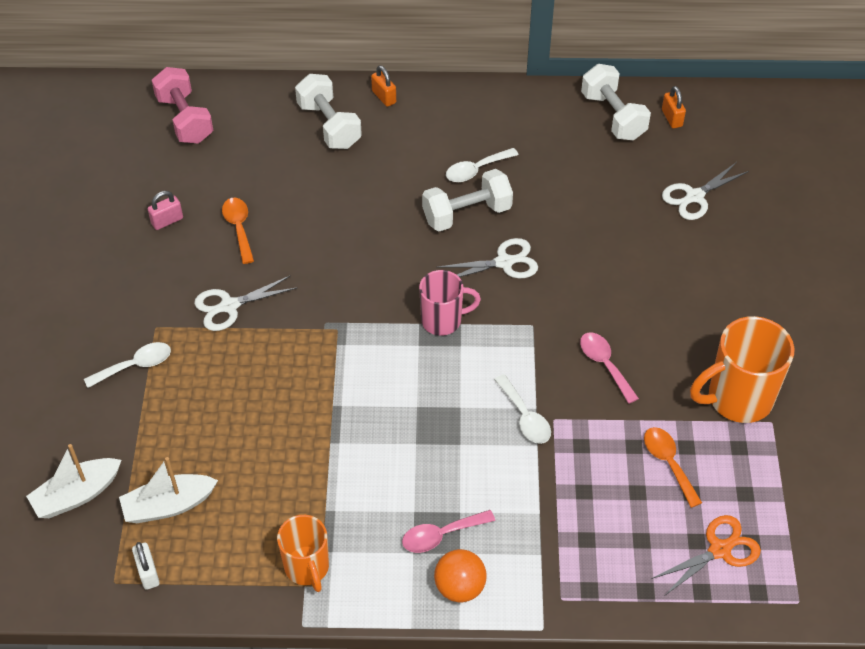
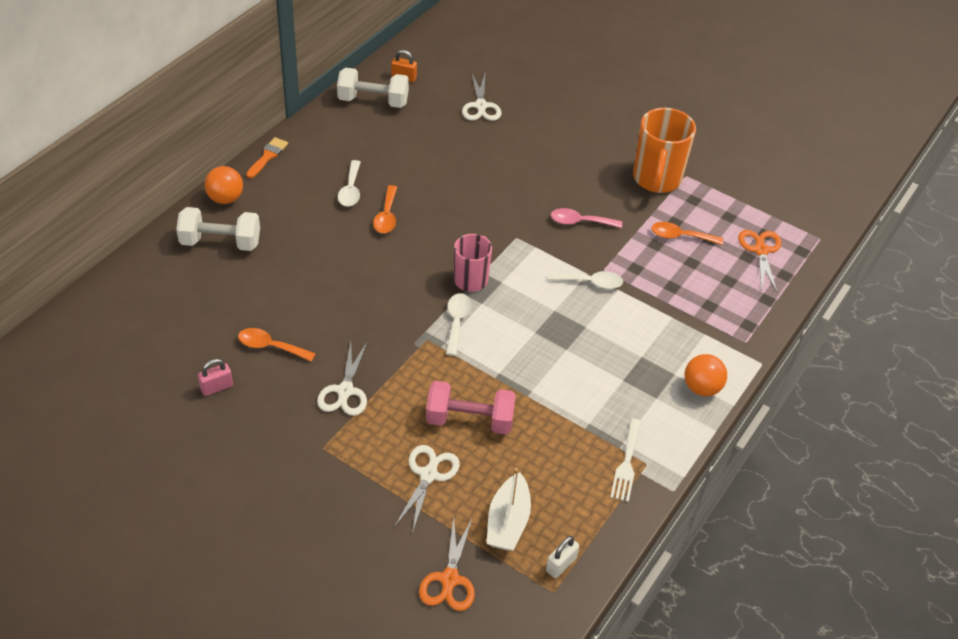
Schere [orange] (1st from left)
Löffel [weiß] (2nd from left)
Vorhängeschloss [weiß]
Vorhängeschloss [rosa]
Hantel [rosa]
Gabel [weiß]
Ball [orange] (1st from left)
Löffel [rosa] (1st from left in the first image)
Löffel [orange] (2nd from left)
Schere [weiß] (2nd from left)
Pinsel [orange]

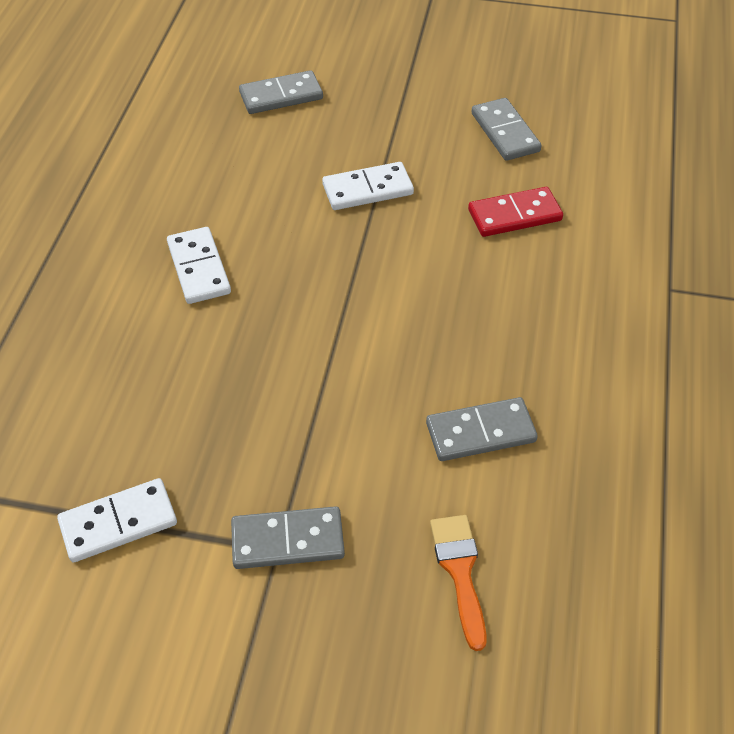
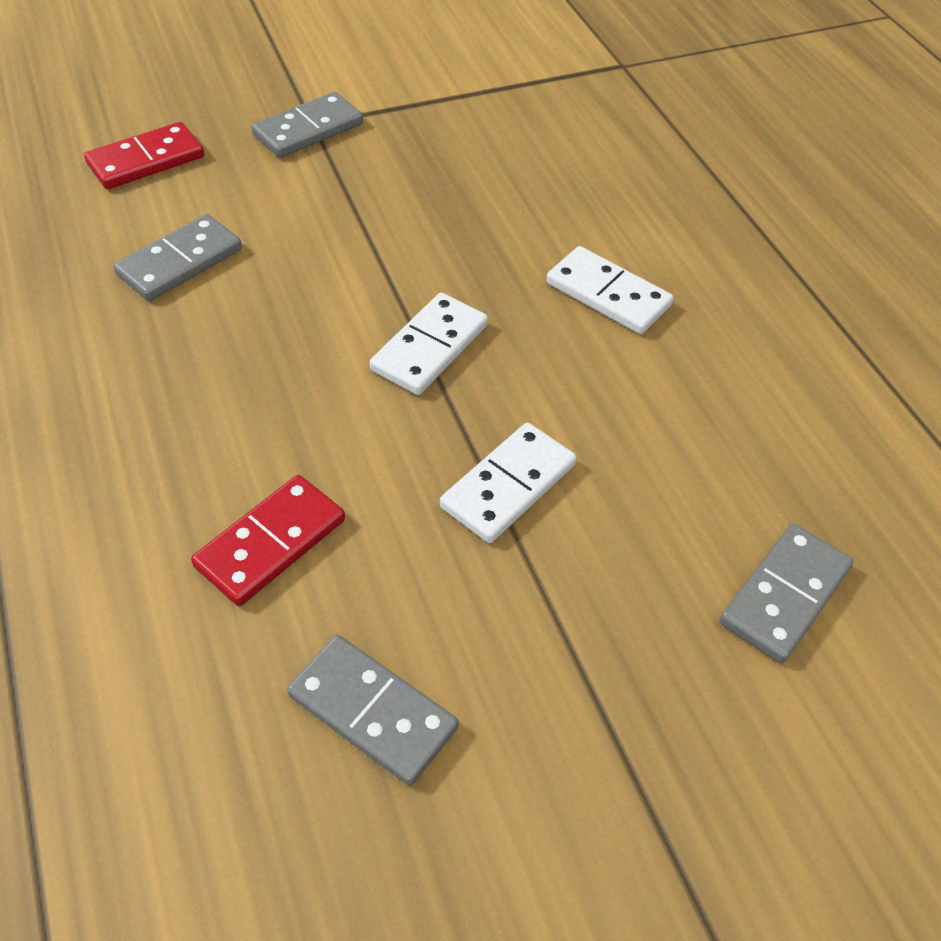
Dominostein [weiß] (1st from left)
Dominostein [rot] (1st from left)

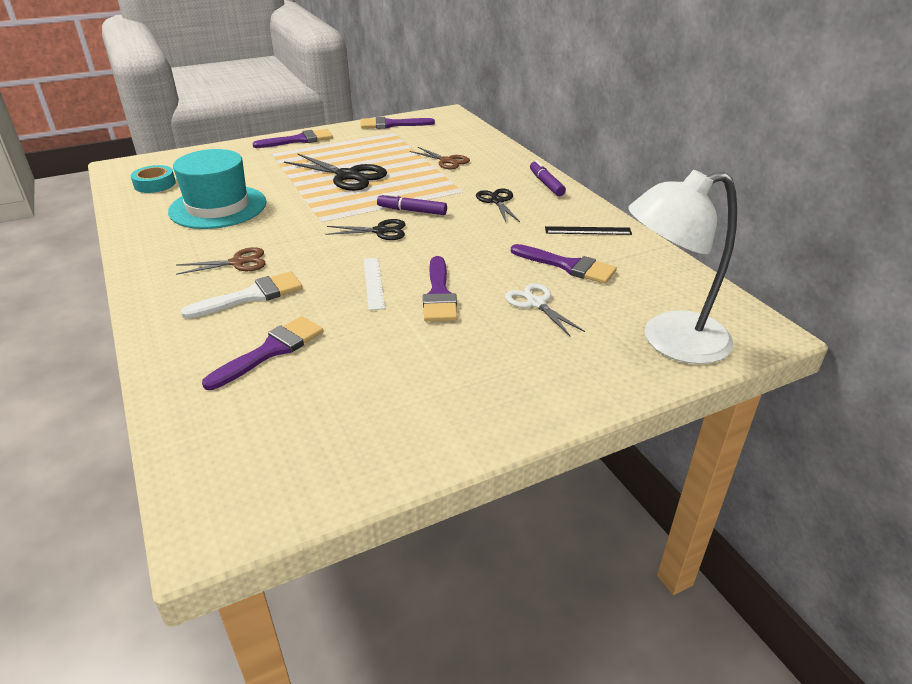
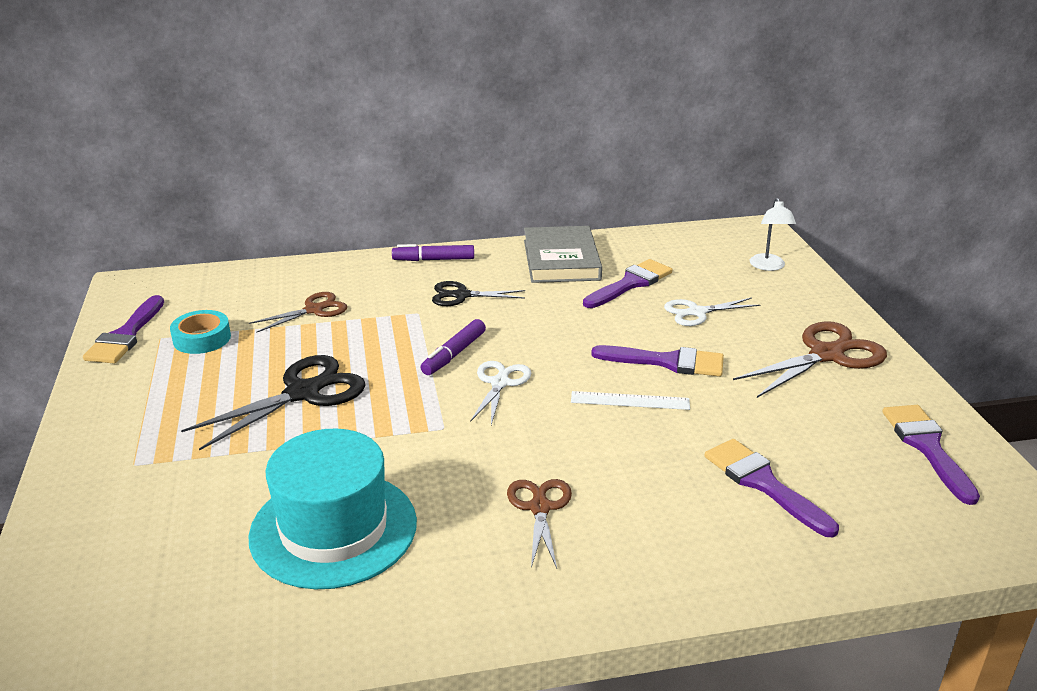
Klebeband [türkis]
Pinsel [weiß]
Pinsel [lila] (5th from left)
Schere [weiß] (1st from left)
Buch [grau]
Lampe [weiß]
Schere [braun] (3rd from left)

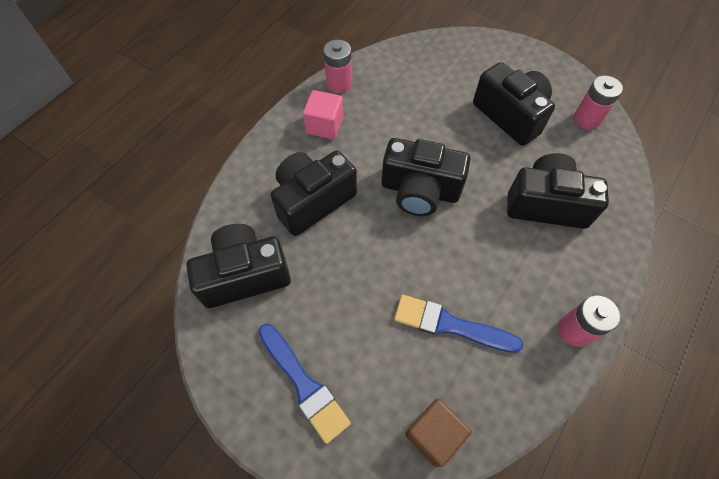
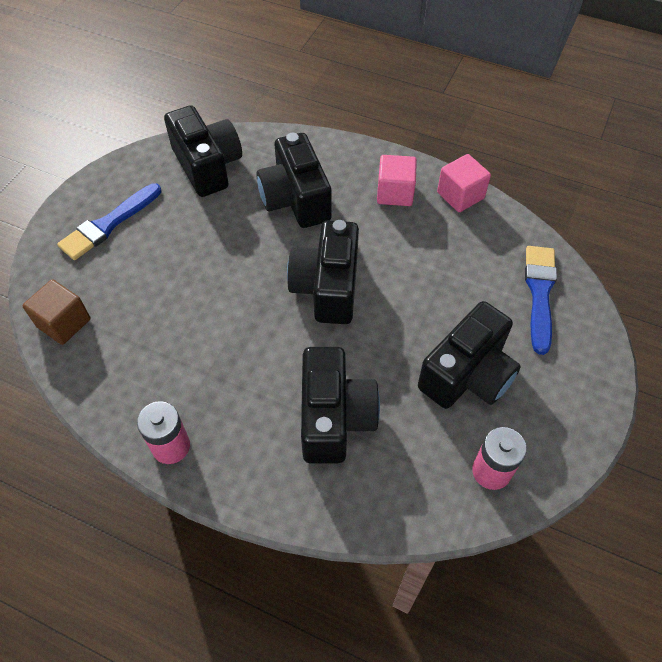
Kamera [schwarz] (2nd from left)
Kubus [rosa] (2nd from left)
Pinsel [blau] (2nd from left)

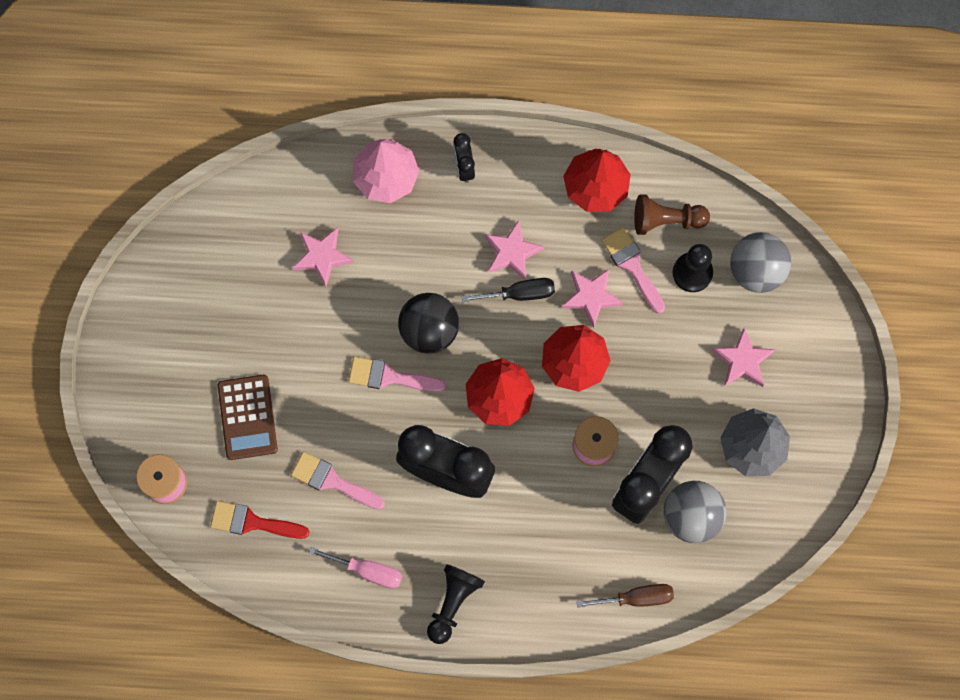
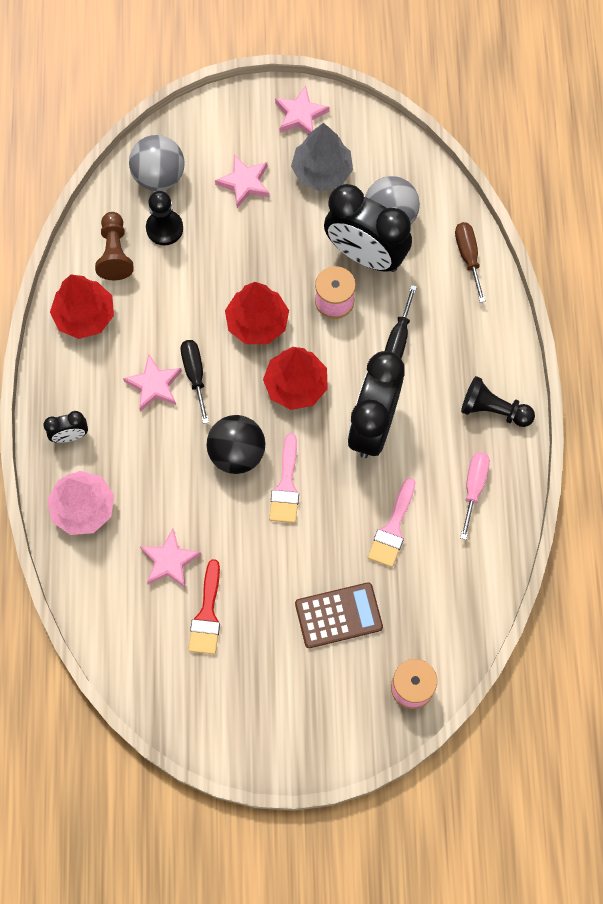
Pinsel [rot]
Stern [rosa] (4th from left)
Pinsel [rosa] (3rd from left in the first image)
Schraubenzieher [schwarz] (2nd from left)

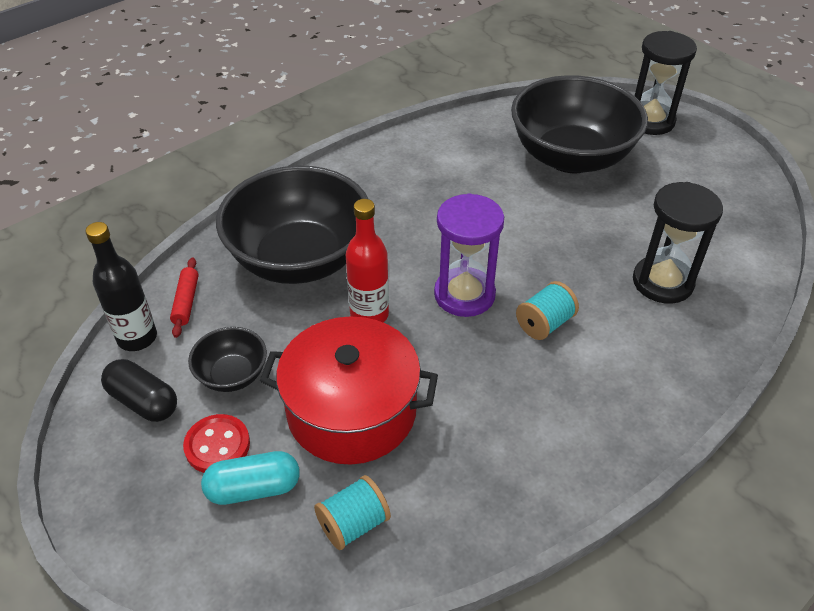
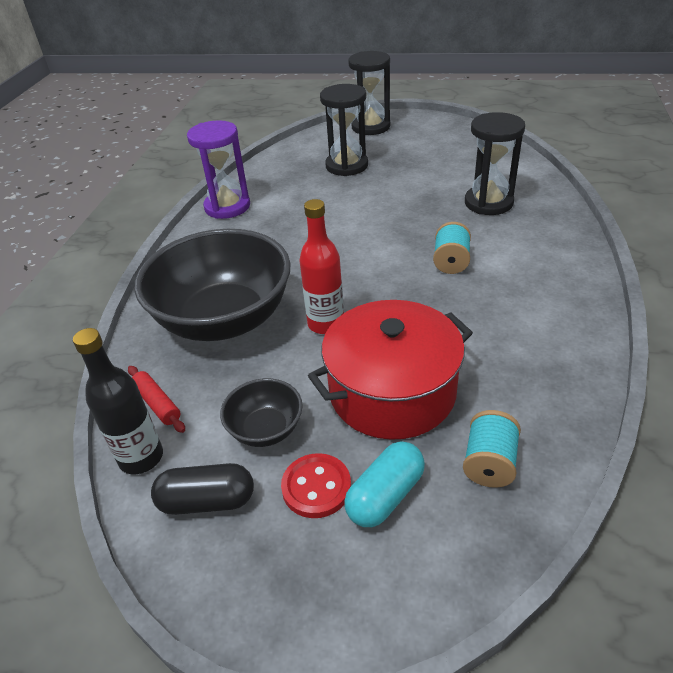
Sanduhr [lila]
Sanduhr [schwarz] (1st from left)

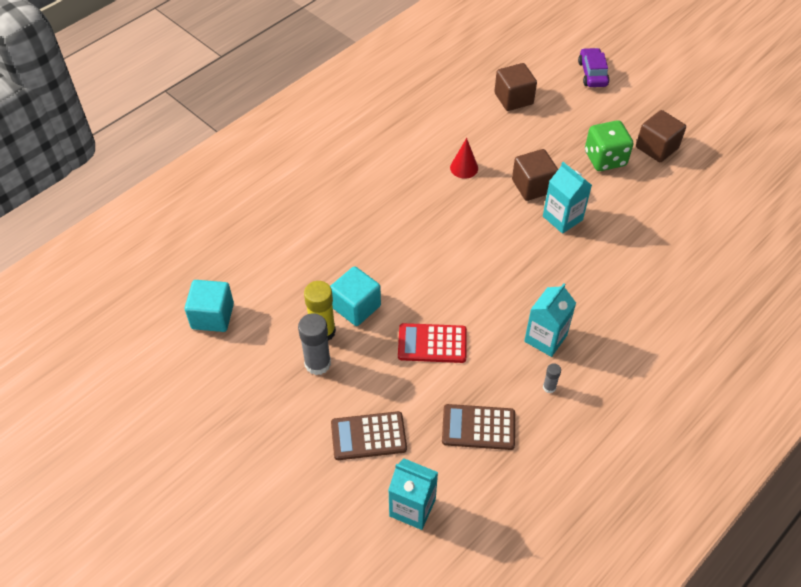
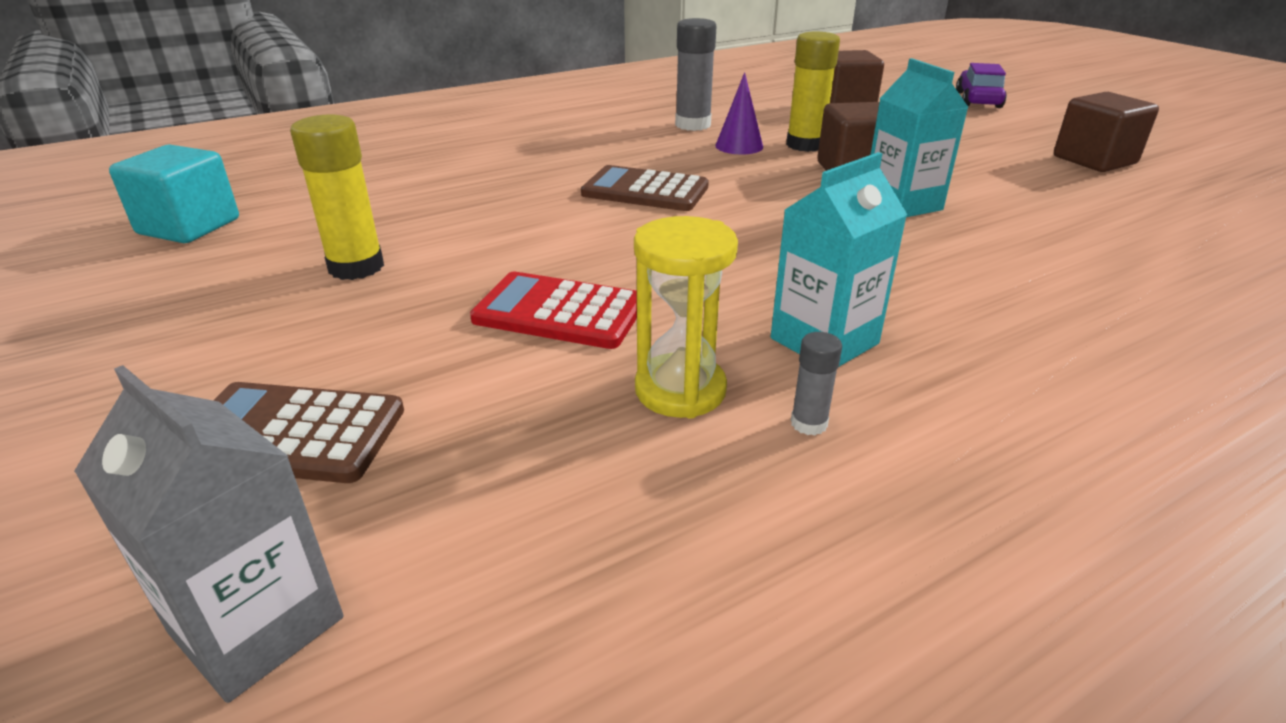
Klebestift [grau] (1st from left)
Kubus [türkis] (2nd from left in the first image)
Getränkekarton [grau]
Taschenrechner [braun] (2nd from left)
Kegel [lila]
Spielwürfel [grün]
Sanduhr [gelb]
Klebestift [gelb] (2nd from left)

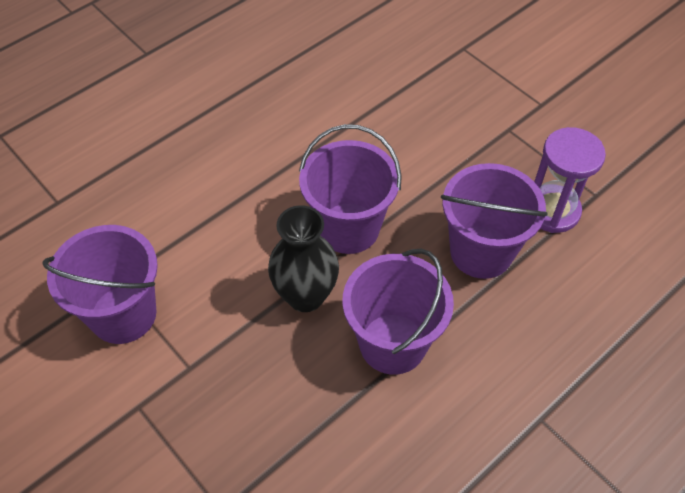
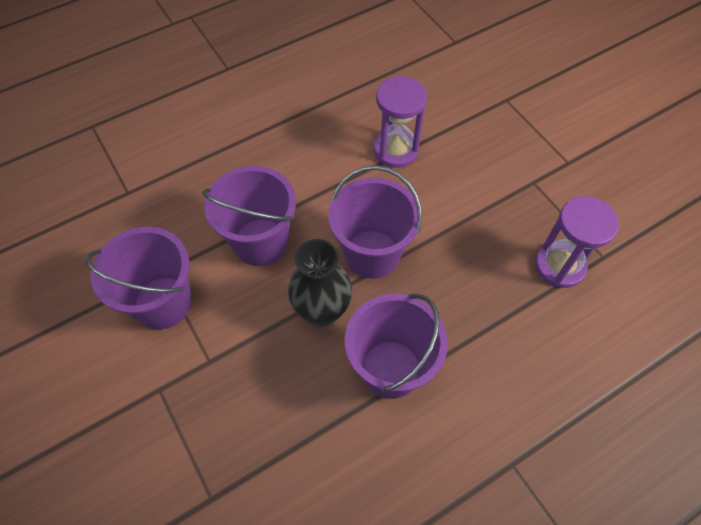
Eimer [lila] (2nd from left)
Sanduhr [lila] (1st from left)

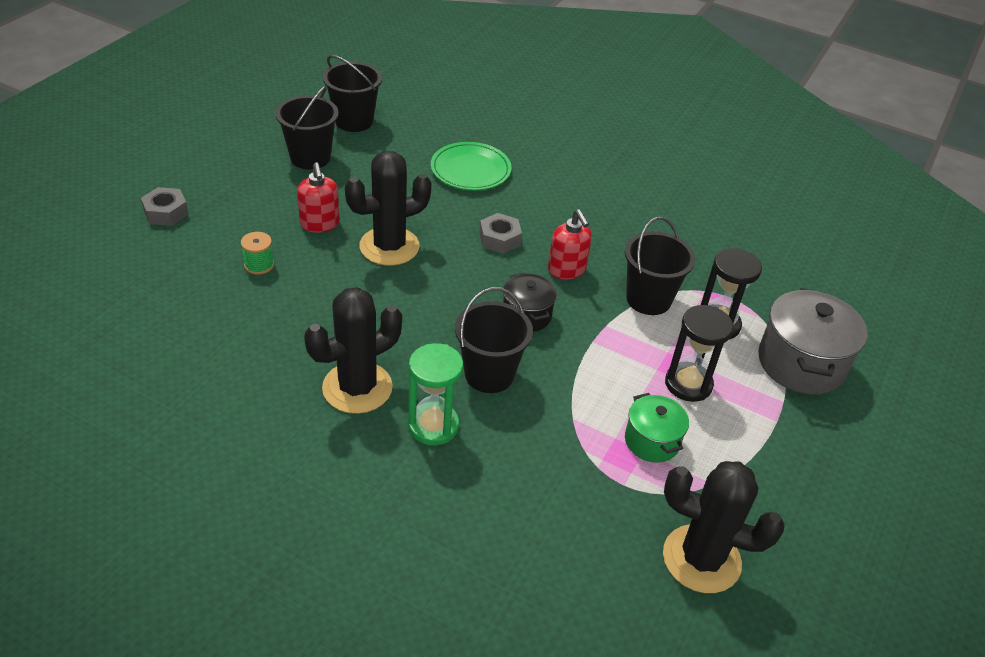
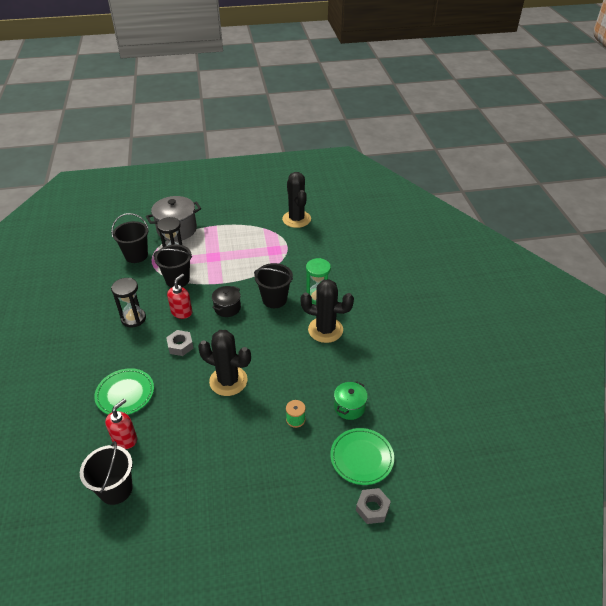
Sechskantmutter [grau] (2nd from left)
Eimer [schwarz] (2nd from left)
Seifenspender [rot] (1st from left)
Kochtopf [grün]
Sanduhr [schwarz] (1st from left)
Teller [grün] (2nd from left)

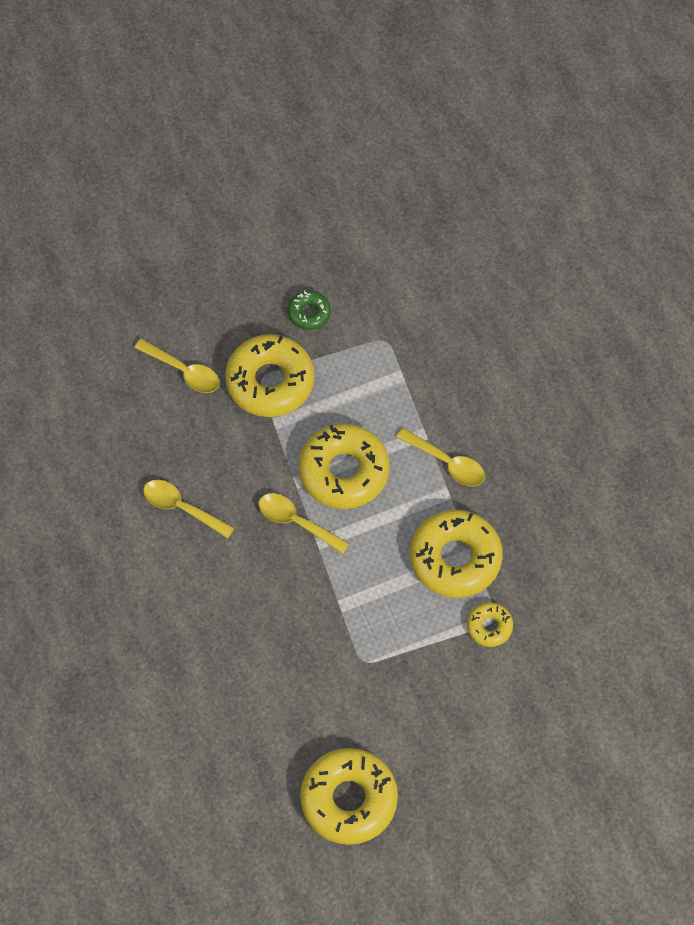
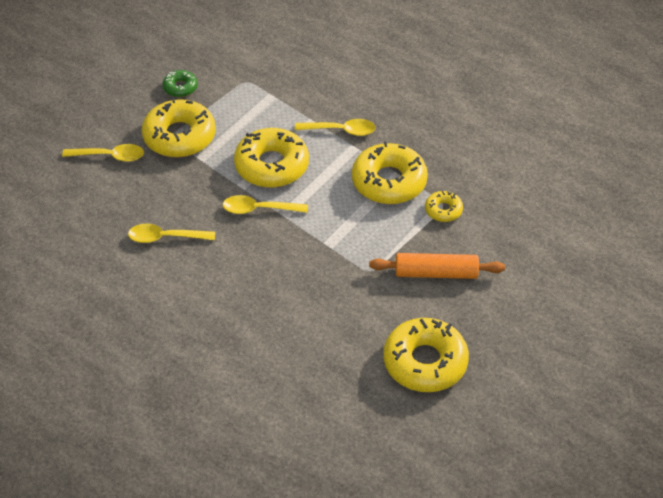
Nudelholz [orange]

